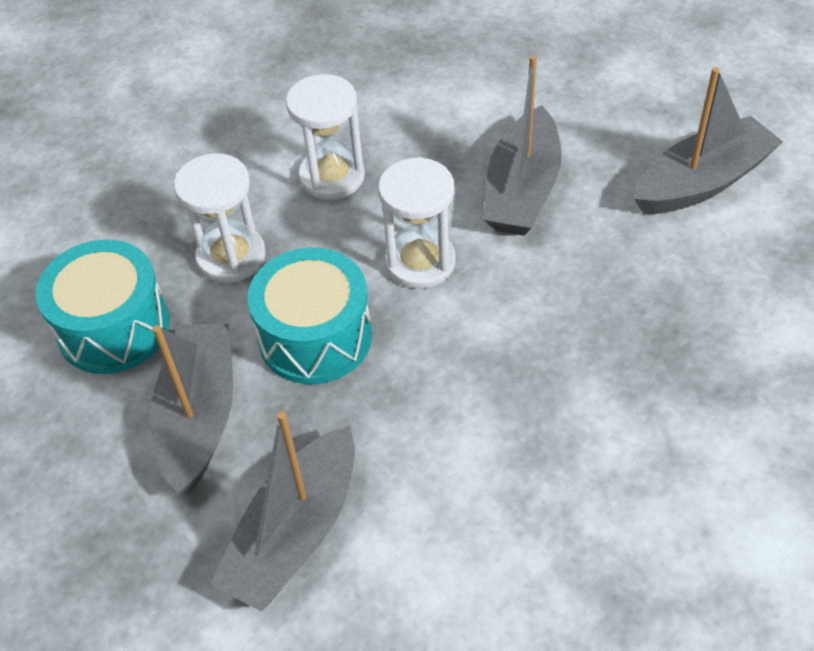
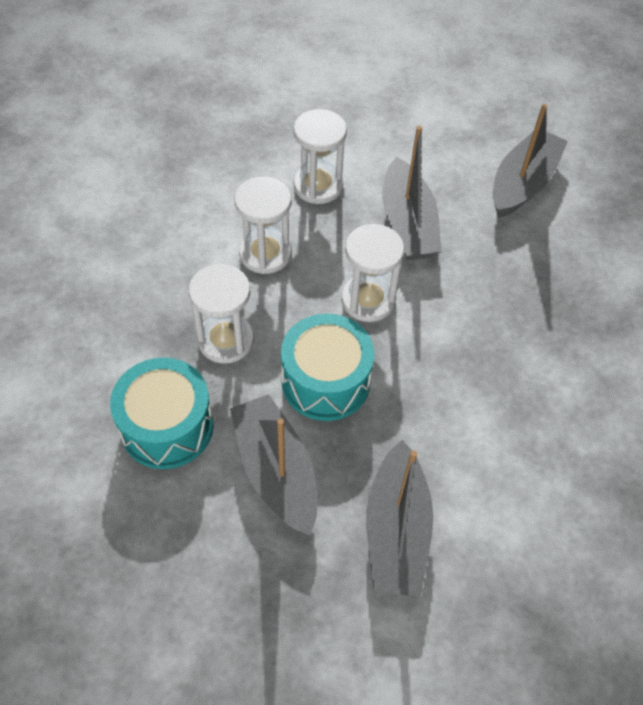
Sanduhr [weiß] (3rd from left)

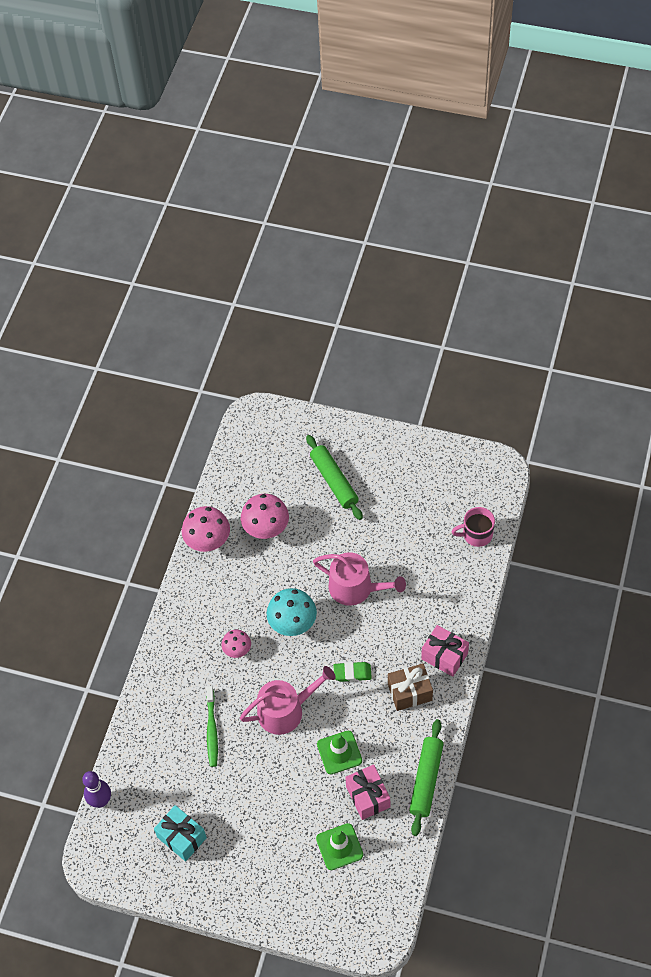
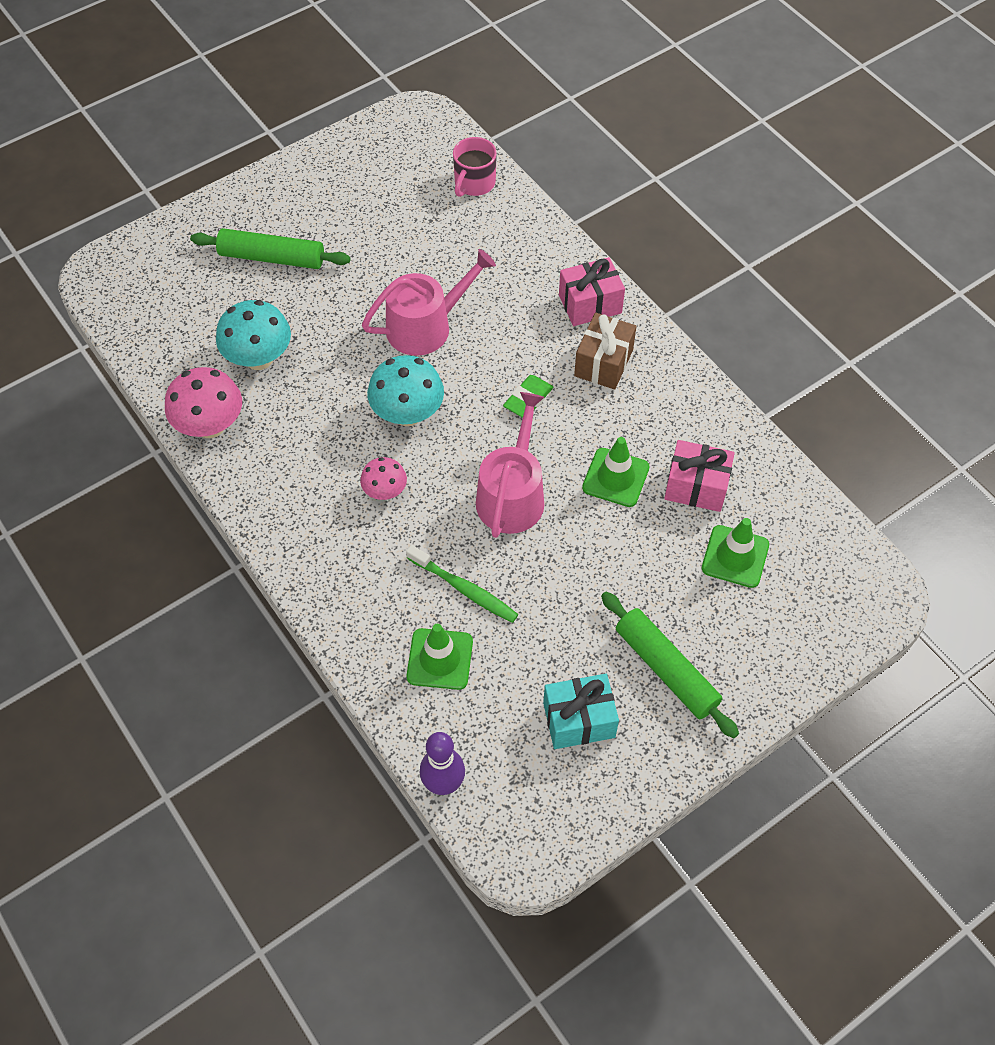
Pilz [türkis] (1st from left)
Nudelholz [grün] (2nd from left)
Leitkegel [grün] (1st from left)

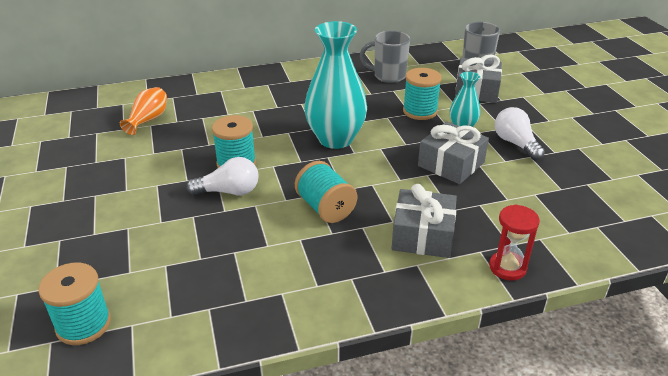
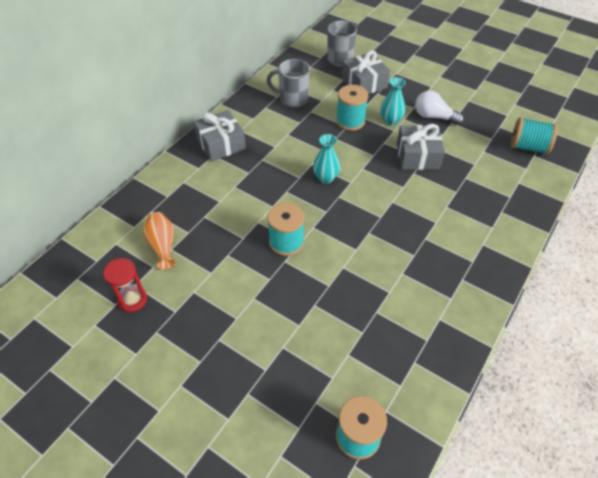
Glühbirne [weiß] (1st from left in the first image)
Garnrolle [türkis] (4th from left)
Vase [türkis] (1st from left)
Tasse [grau] (1st from left)
Geschenk [grau] (1st from left)
Sanduhr [rot]

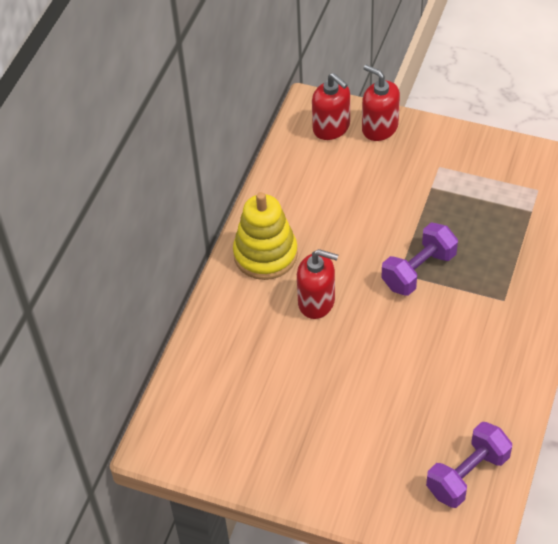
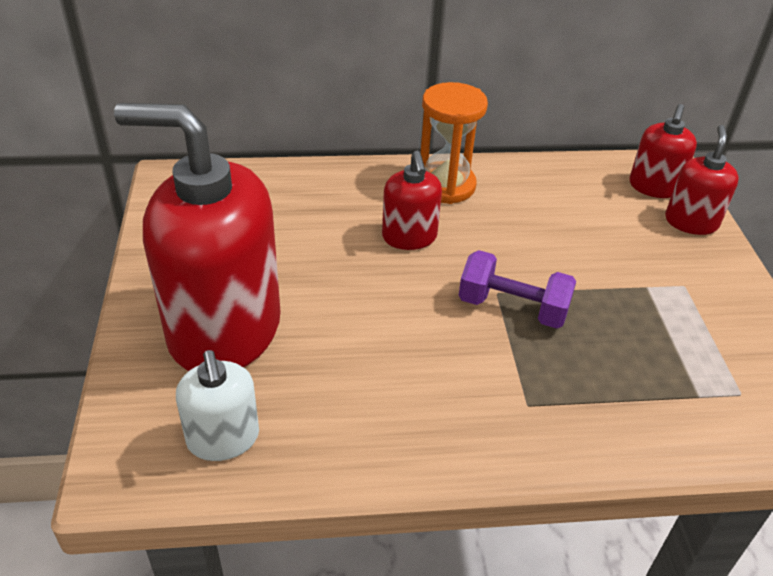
Sanduhr [orange]
Seifenspender [weiß]
Seifenspender [rot] (1st from left)

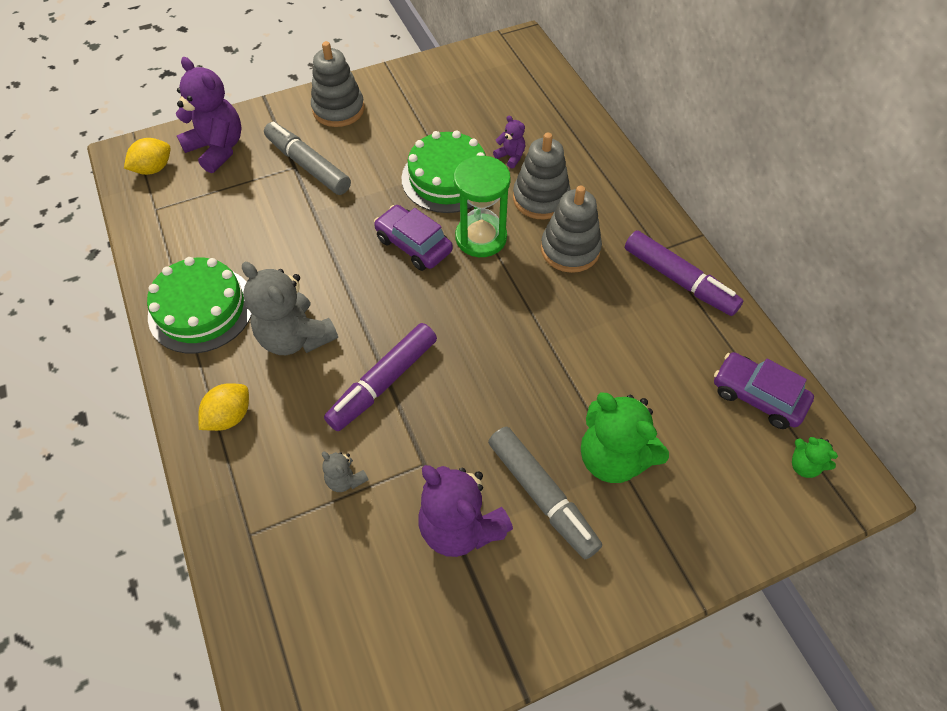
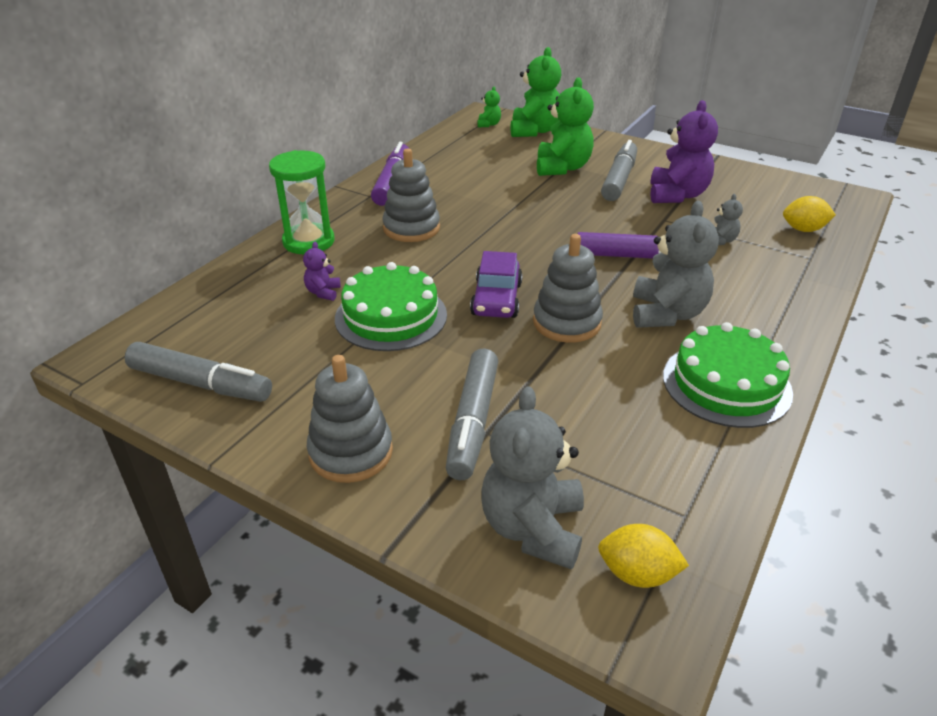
Teddybär [grau] (1st from left)
Zitrone [gelb] (2nd from left)
Sanduhr [grün]
Stapelspielzeug [grau] (3rd from left)
Auto [lila] (2nd from left in the first image)
Filzstift [grau] (1st from left)
Teddybär [grün] (2nd from left)

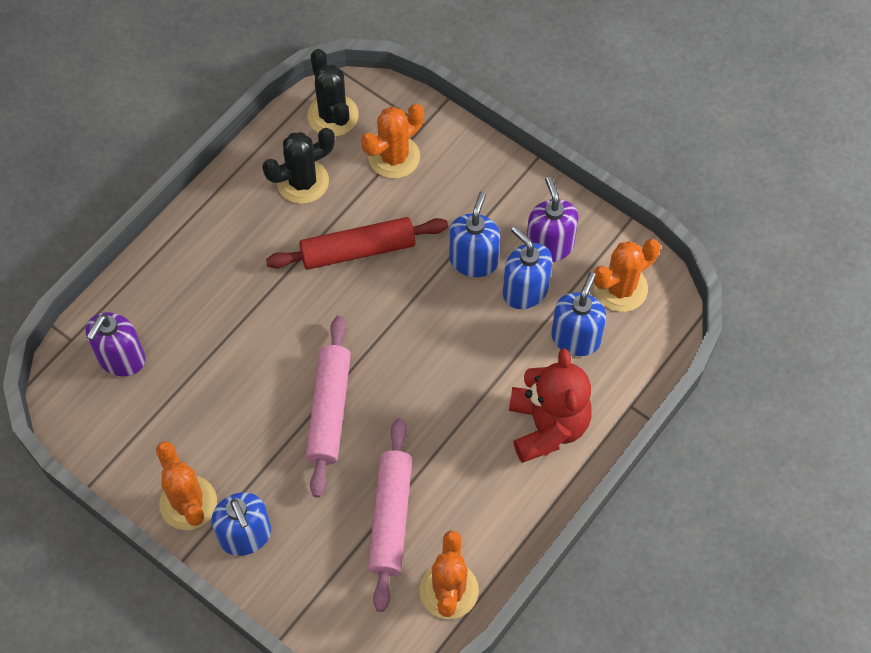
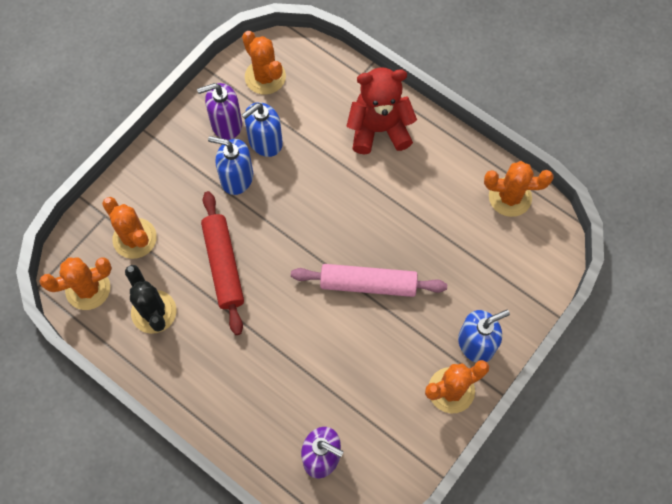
Kaktus [orange] (1st from left)
Nudelholz [rosa] (2nd from left in the first image)
Seifenspender [blau] (4th from left in the first image)

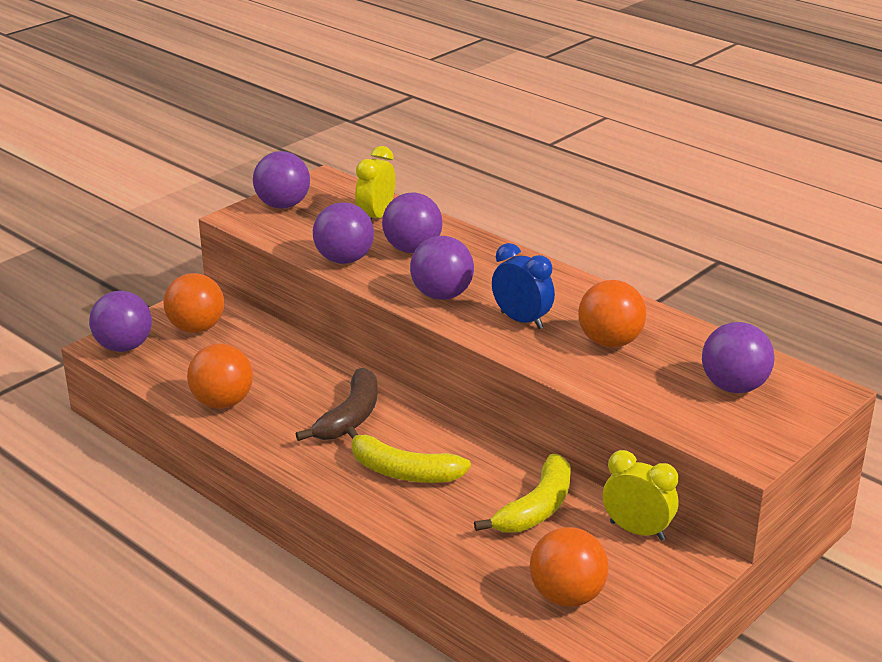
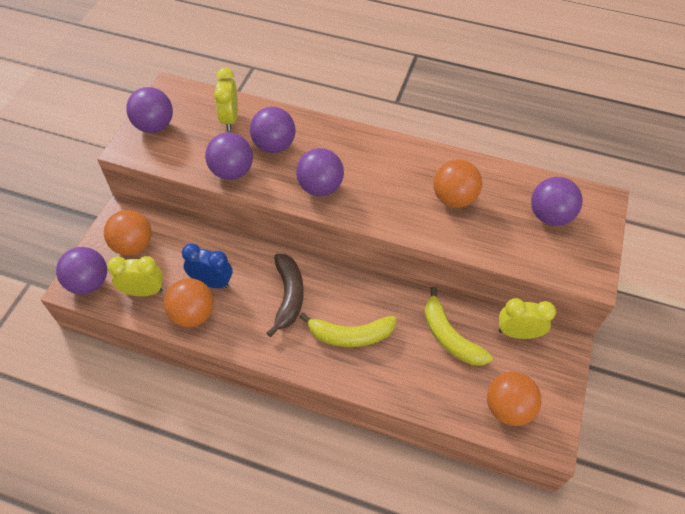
Banane [gelb] (2nd from left)
Wecker [blau]
Wecker [gelb] (1st from left)

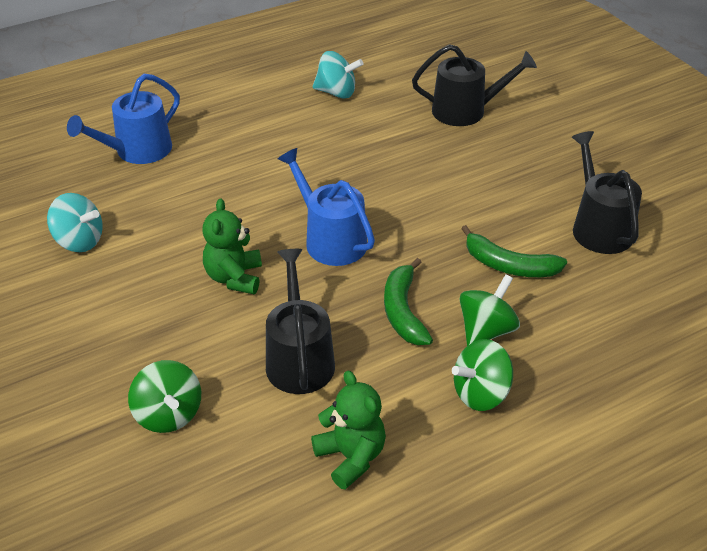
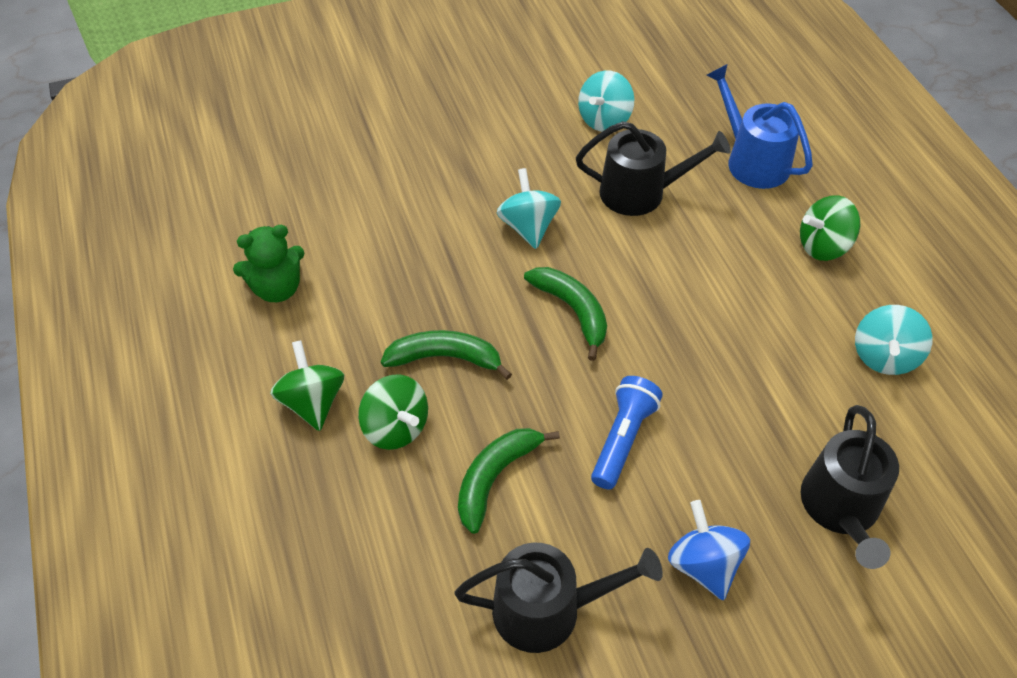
Kreisel [grün] (3rd from left)
Kreisel [türkis] (1st from left)
Gießkanne [schwarz] (2nd from left)
Banane [grün] (3rd from left)
Taschenlampe [blau]
Kreisel [blau]

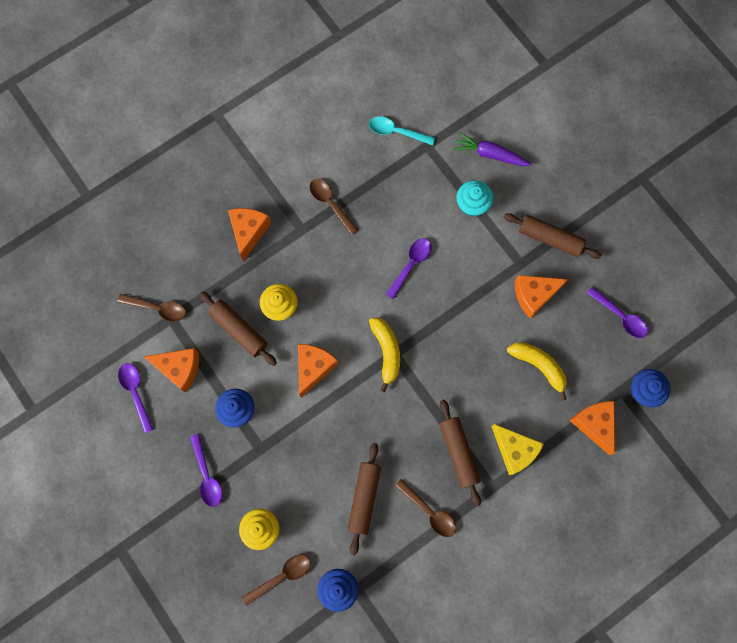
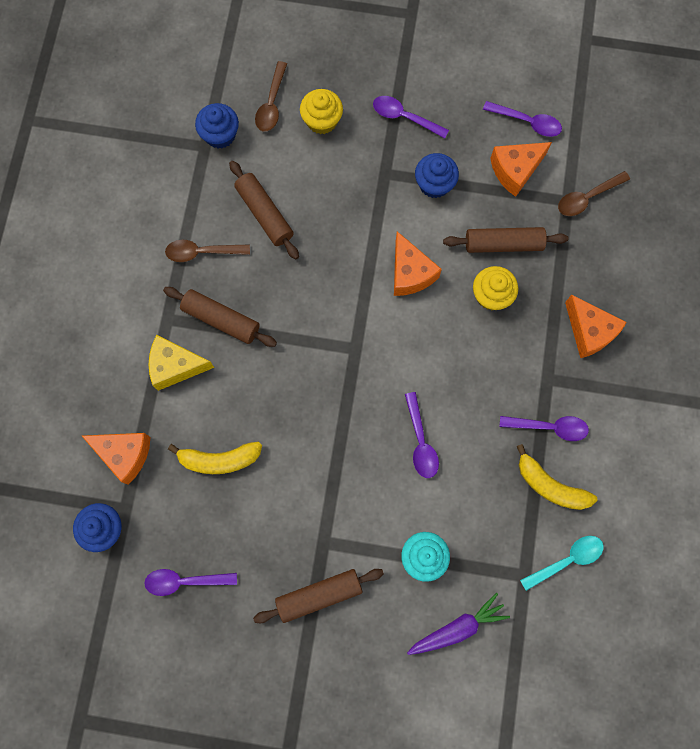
Löffel [lila] (5th from left)
Banane [gelb] (2nd from left)
Käse [orange] (4th from left in the first image)

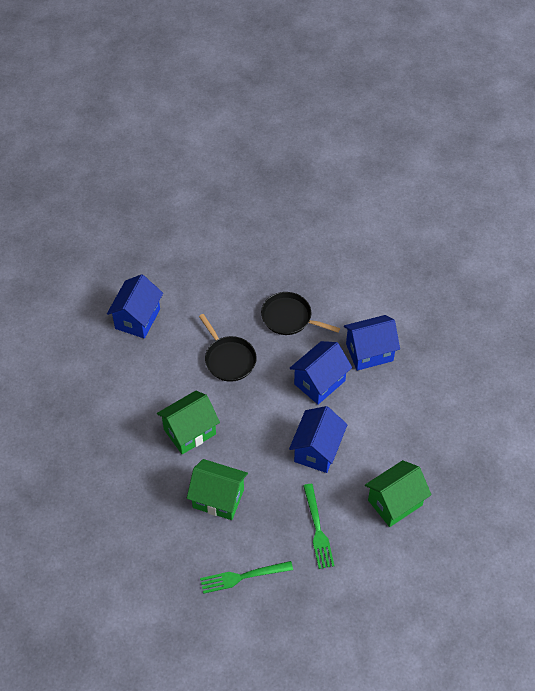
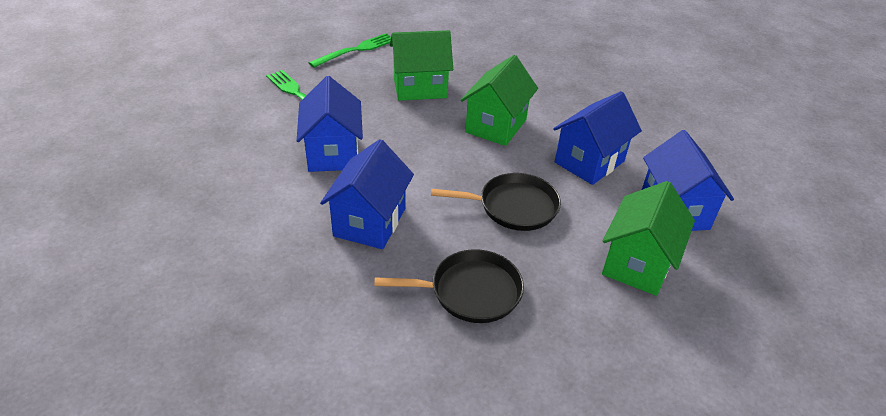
Pfanne [schwarz] (2nd from left)
Haus [blau] (3rd from left)
Haus [grün] (3rd from left)

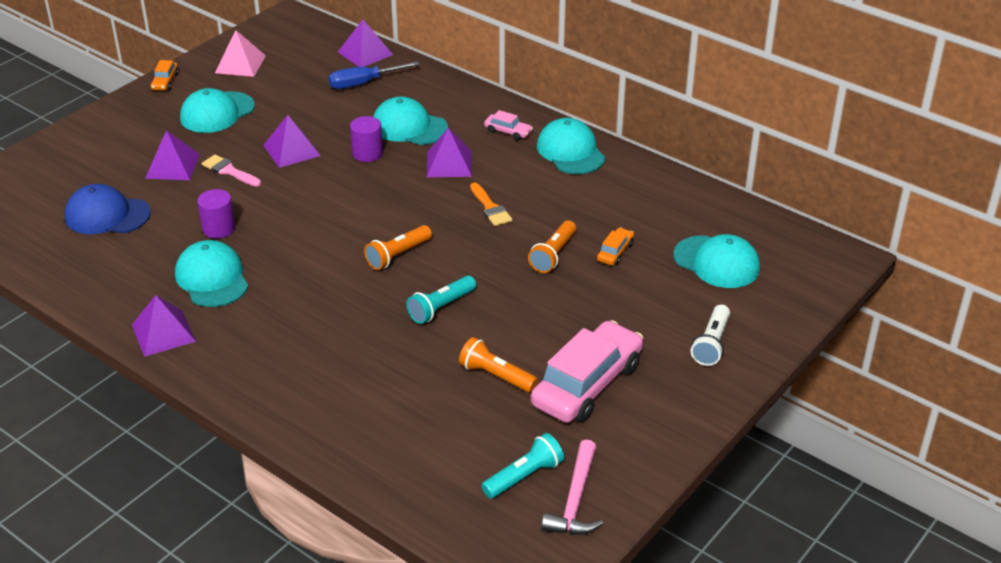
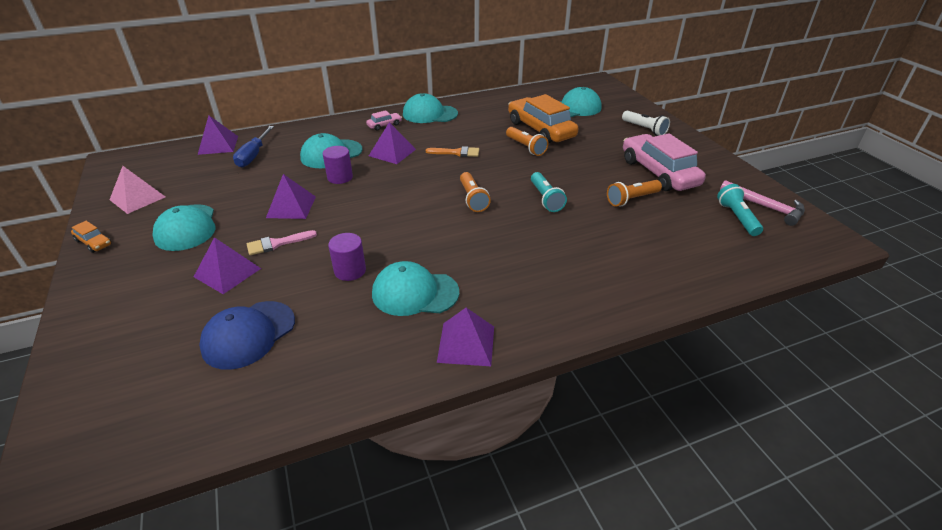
Auto [orange] (2nd from left)

